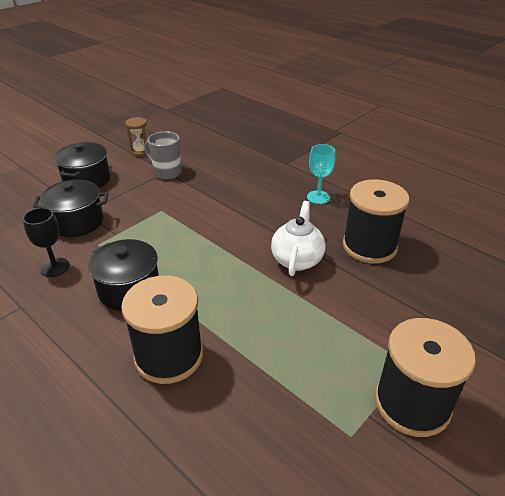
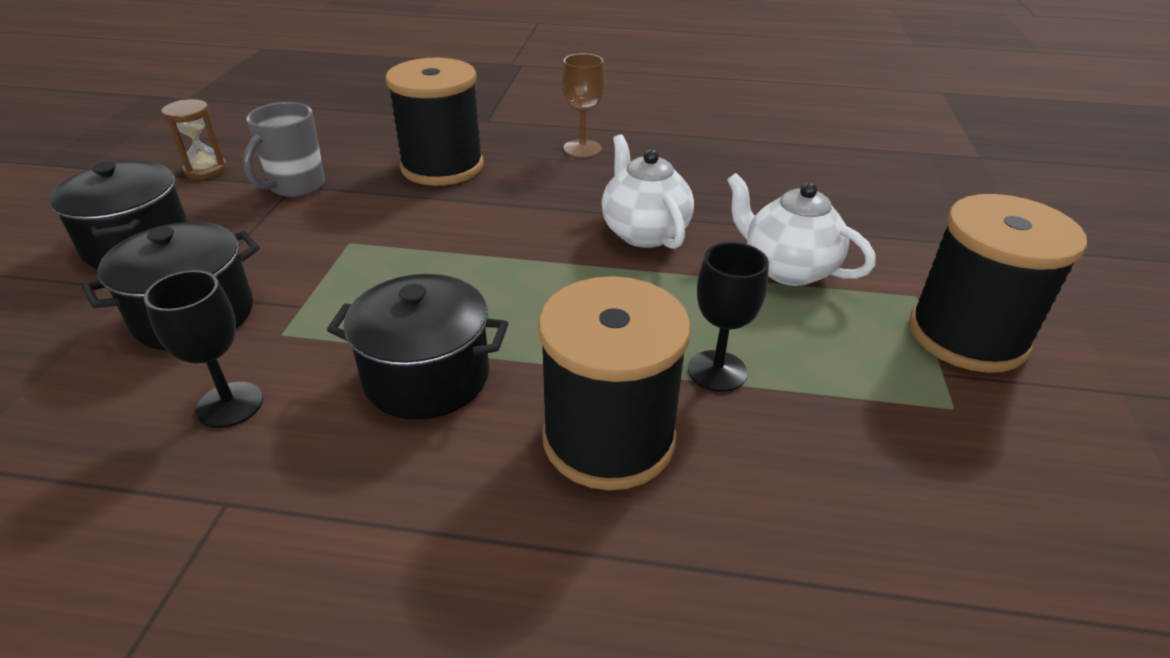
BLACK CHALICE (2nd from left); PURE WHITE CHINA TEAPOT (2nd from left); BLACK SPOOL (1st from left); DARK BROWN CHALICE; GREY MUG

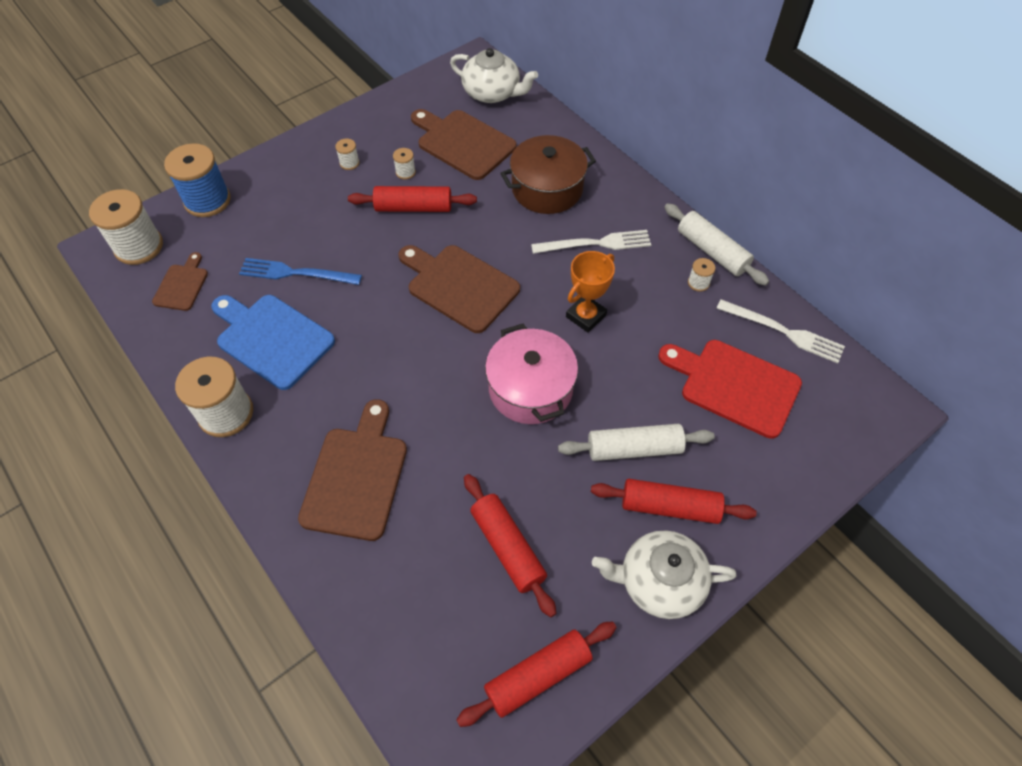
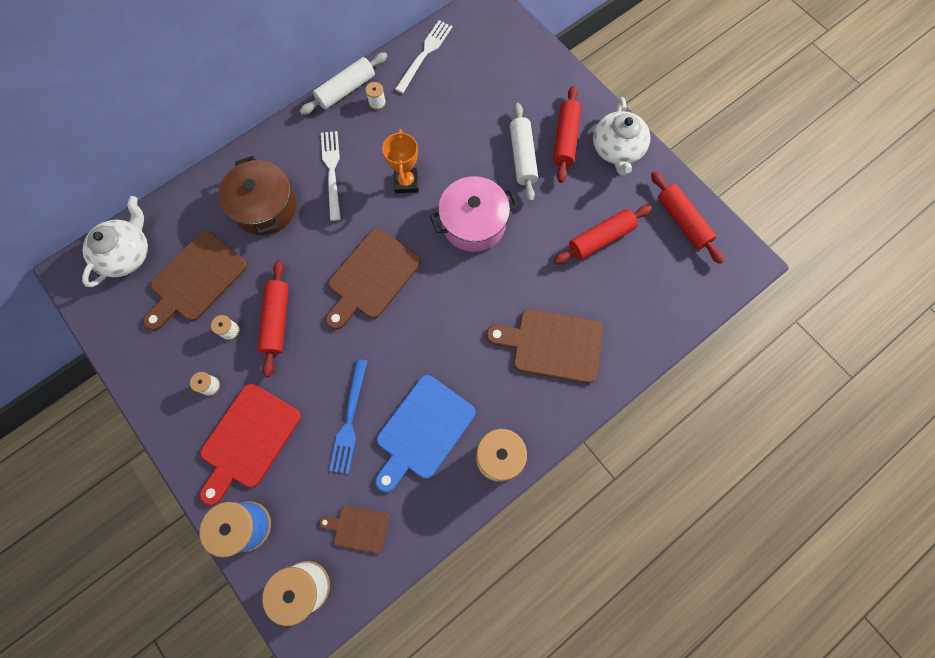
SCARLET CUTTING BOARD; ORANGE-COLOURED AWARD CUP

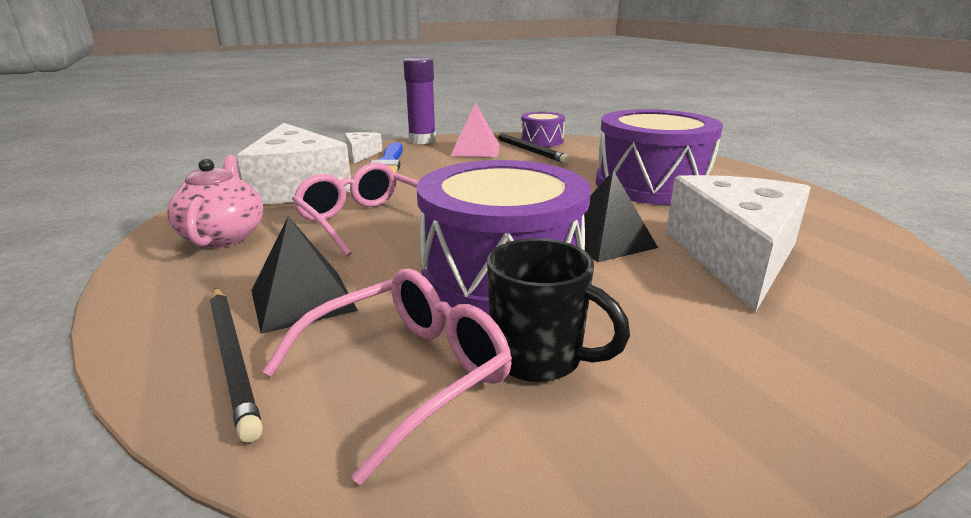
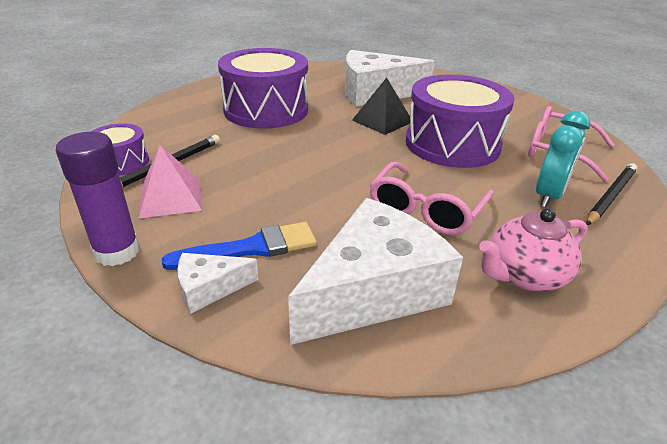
BLACK MUG; TURQUOISE ALARM CLOCK

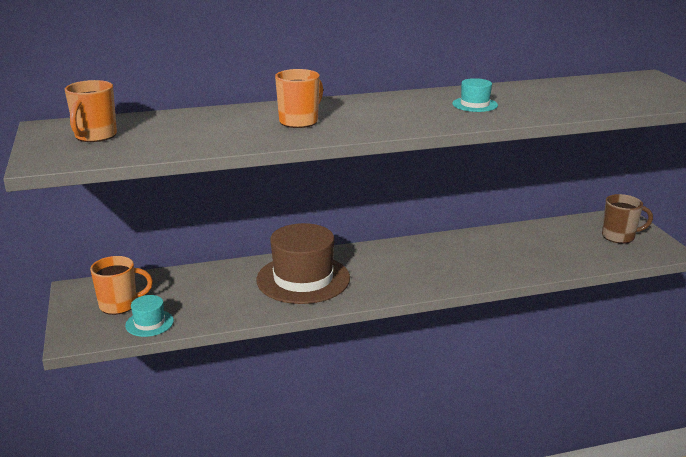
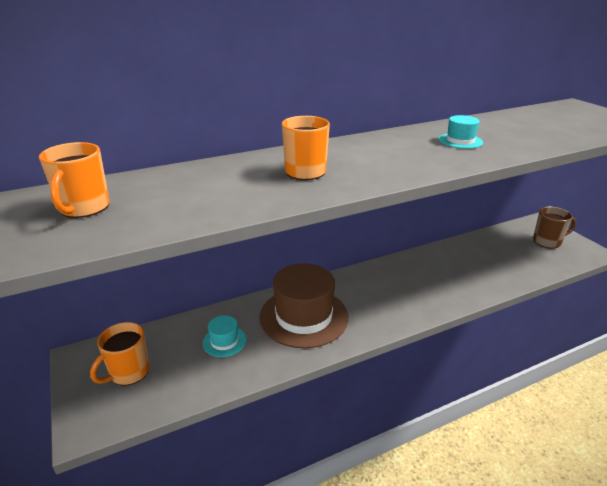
TURQUOISE TOP HAT (1st from left); ORANGE-COLOURED MUG (2nd from left)

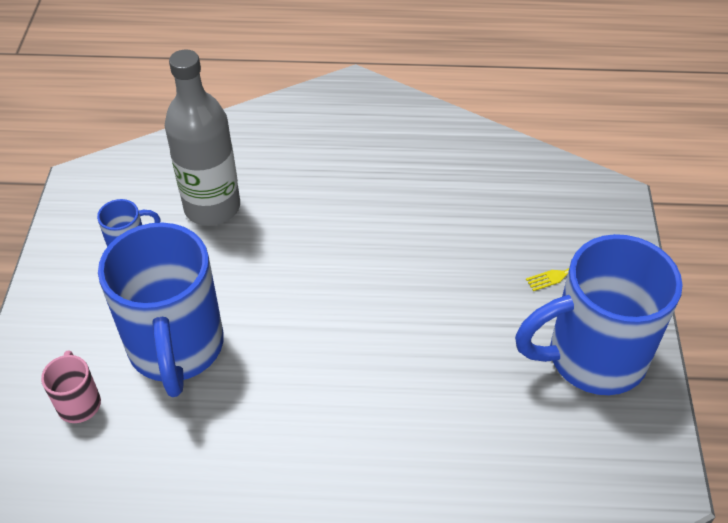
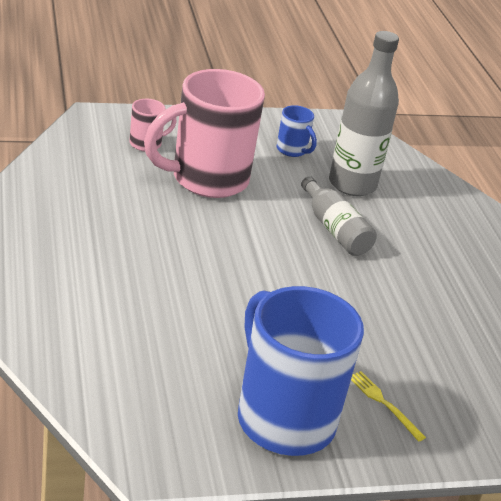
GREY FLASK (1st from left); PINK MUG (2nd from left)

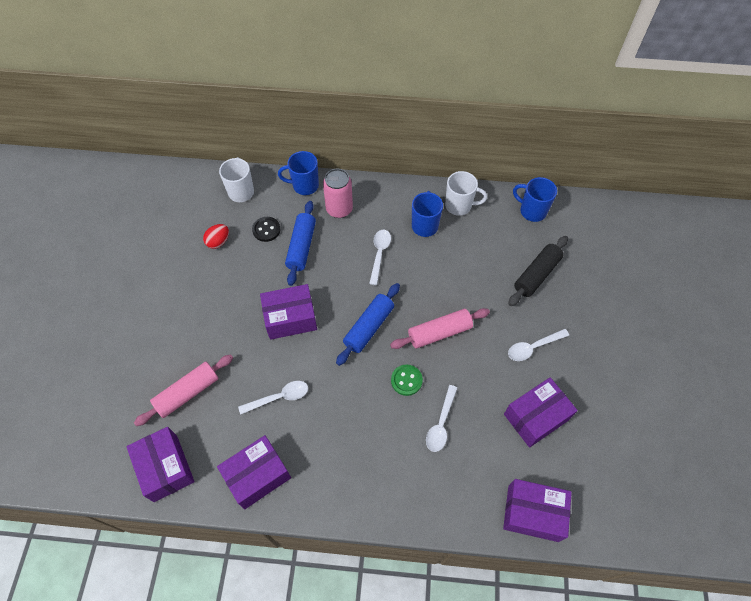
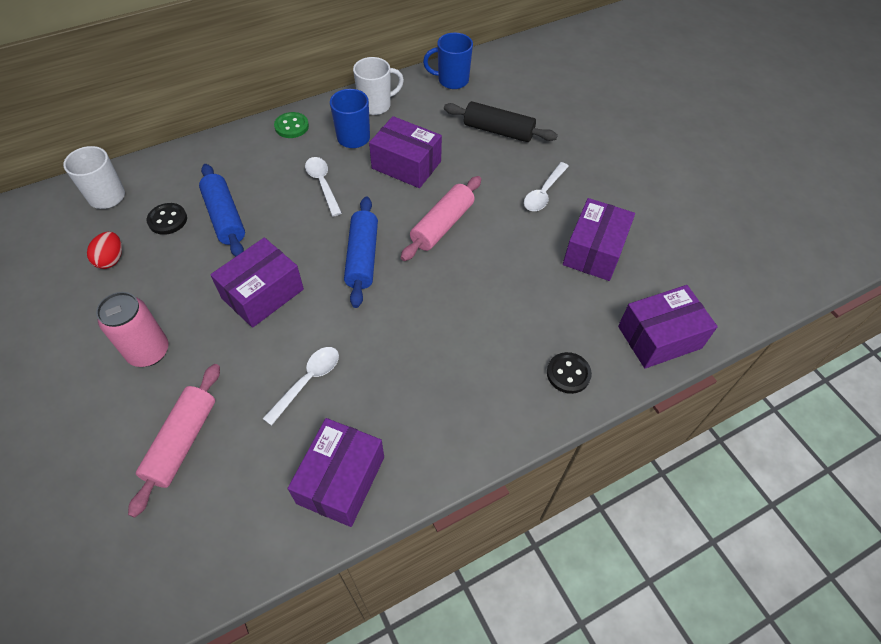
COBALT MUG (1st from left in the first image); PURE WHITE TABLESPOON (3rd from left in the first image); BLACK BUTTON (2nd from left); VIOLET PARCEL (3rd from left); PINK CAN; LEAF-GREEN BUTTON; BLACK ROLLING PIN

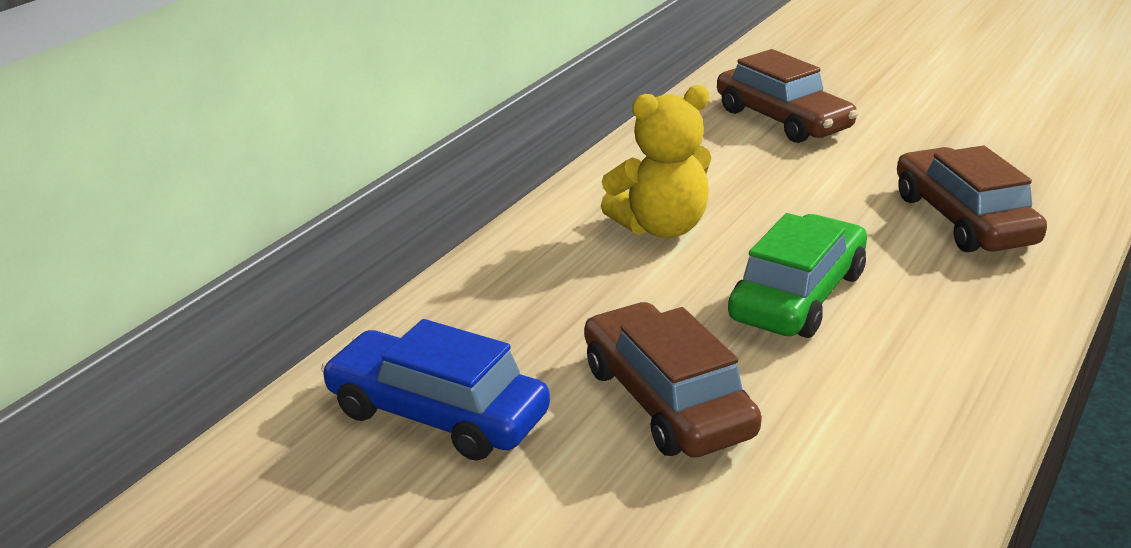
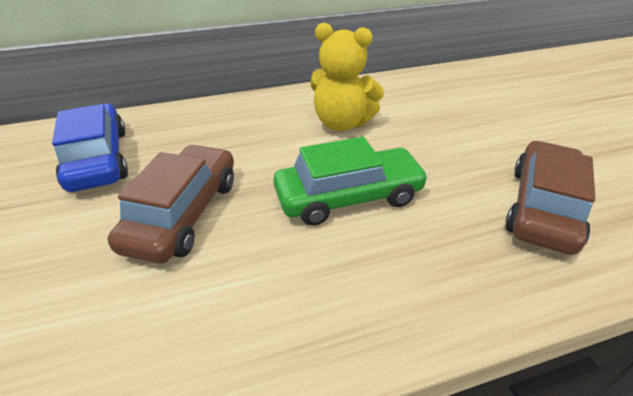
DARK BROWN TOY CAR (2nd from left in the first image)

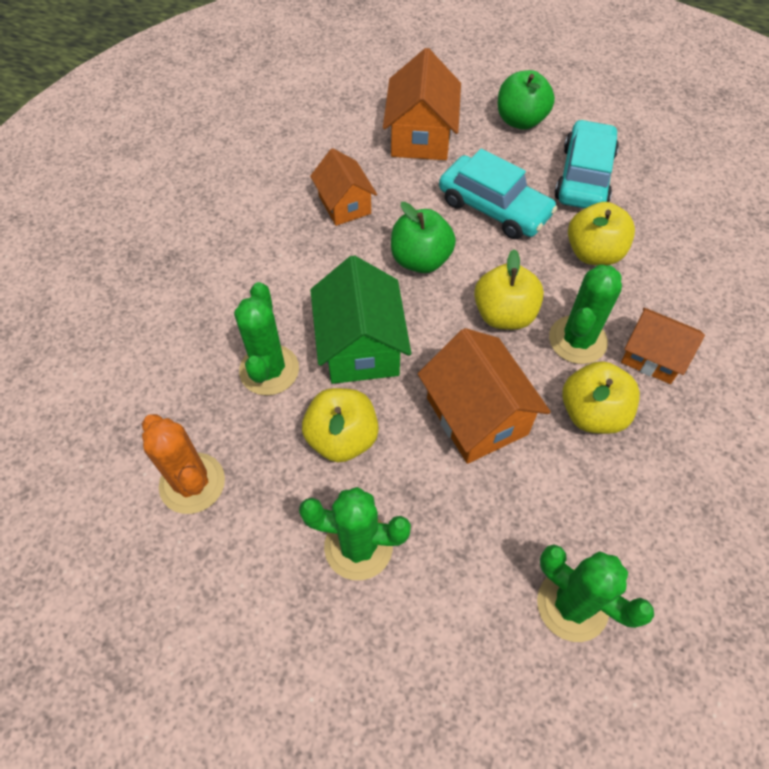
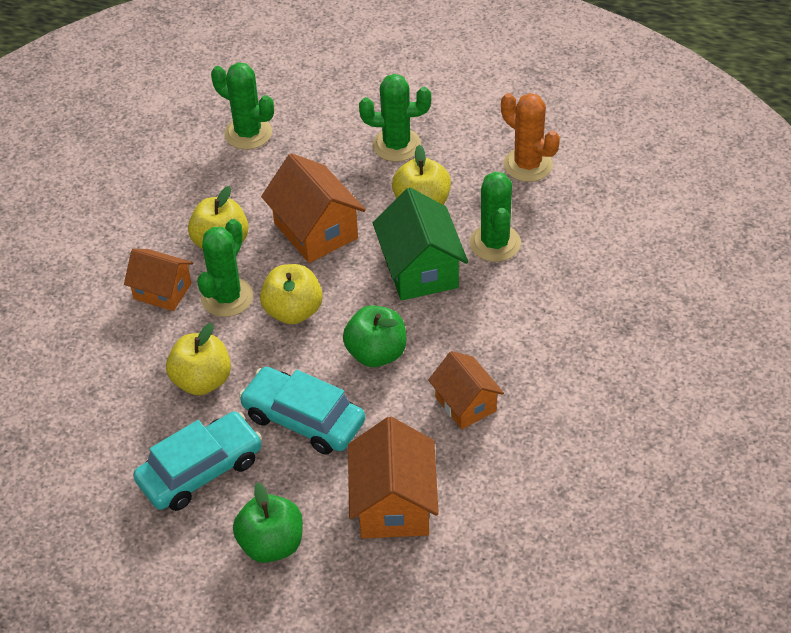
TURQUOISE TOY CAR (1st from left)

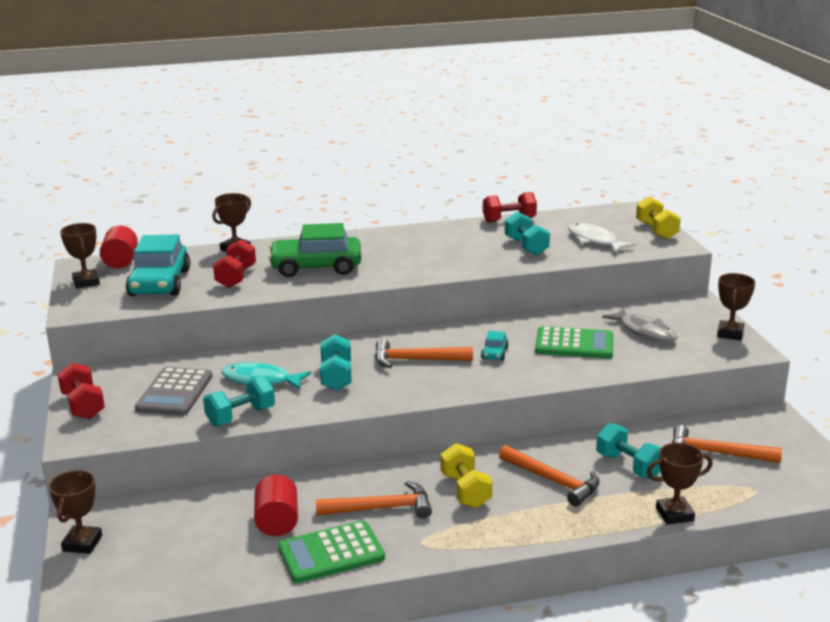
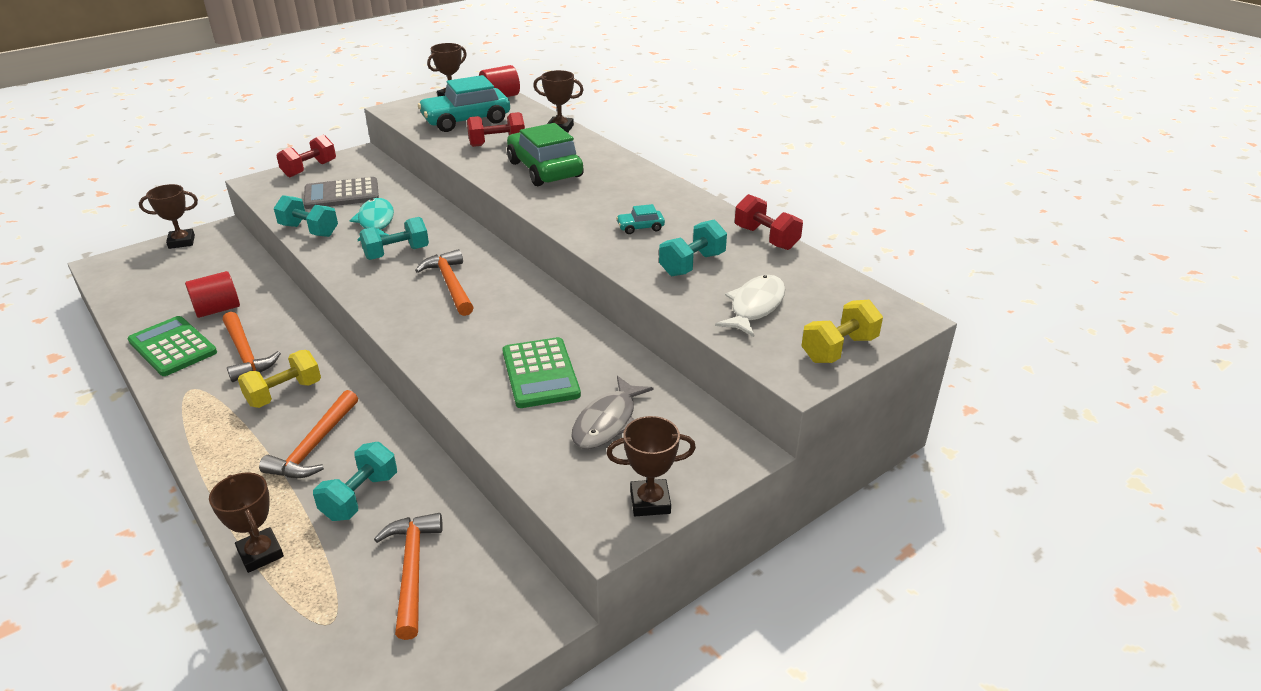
TURQUOISE TOY CAR (2nd from left)

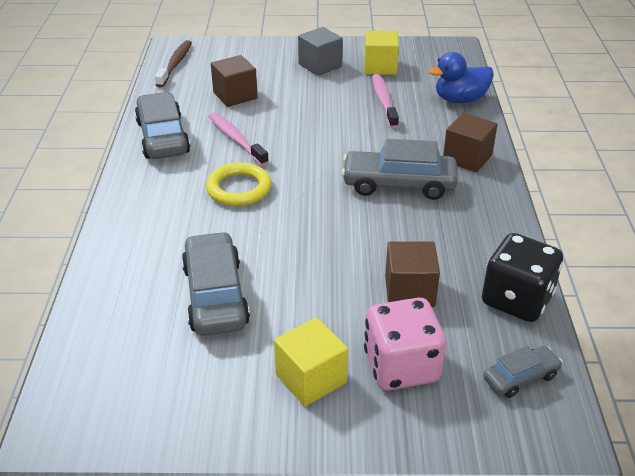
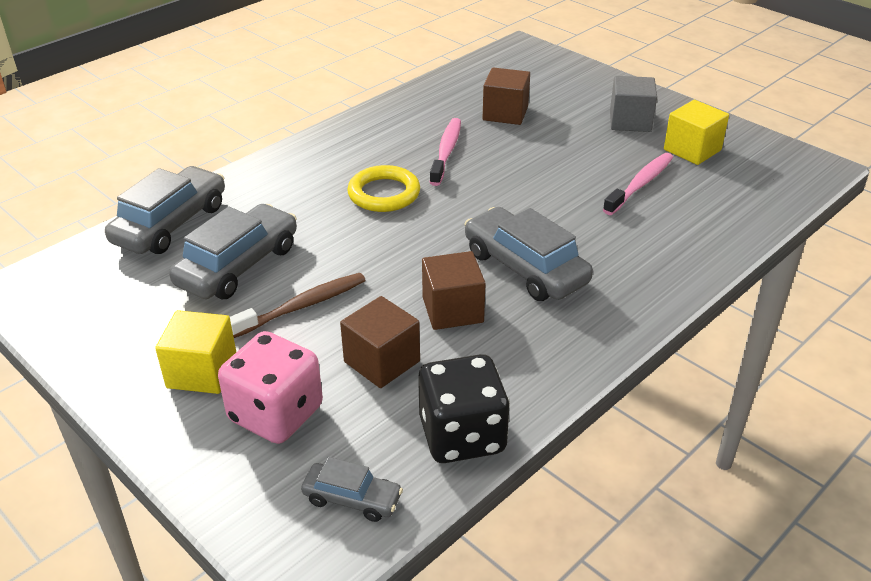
COBALT TOY DUCK; GREY TOY CAR (1st from left); DARK BROWN DENTAL BRUSH; DARK BROWN SOLID CUBE (2nd from left)

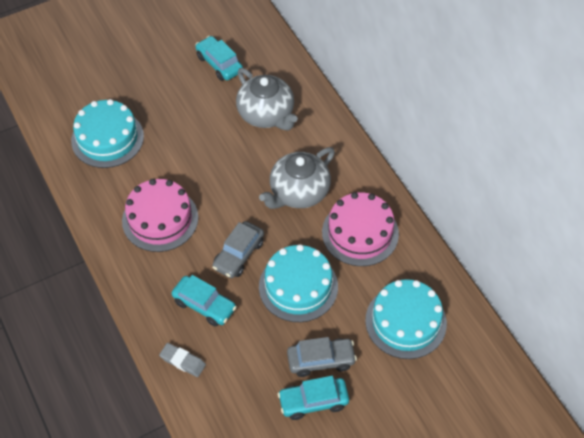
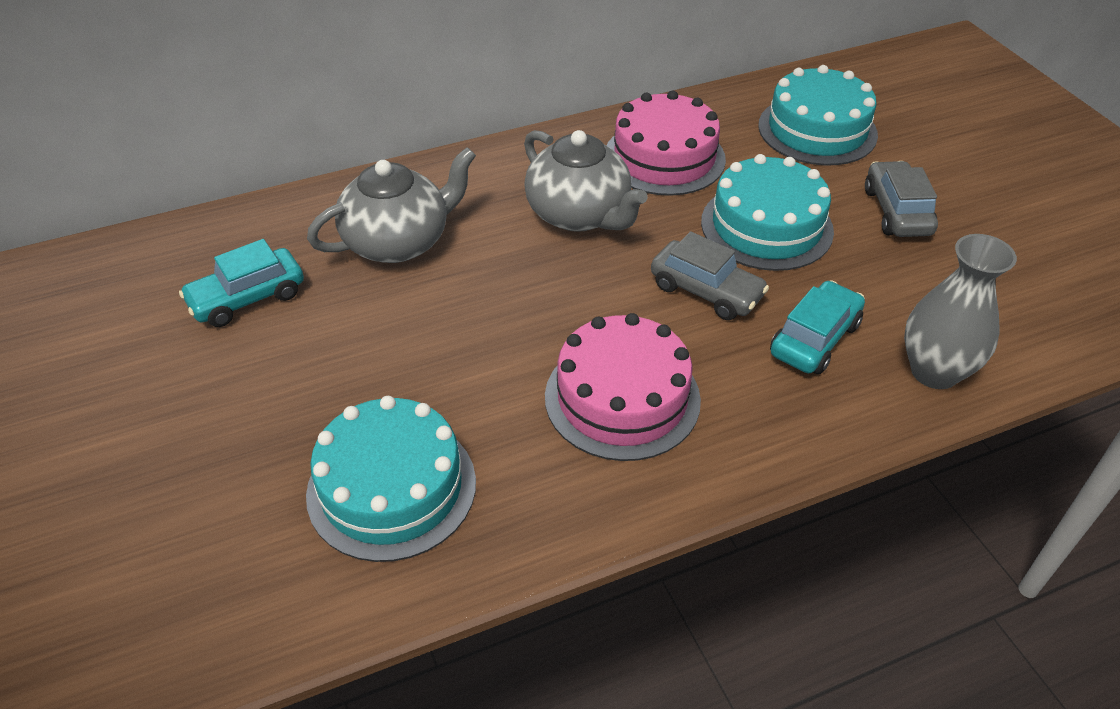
TURQUOISE TOY CAR (3rd from left in the first image); GREY VASE

